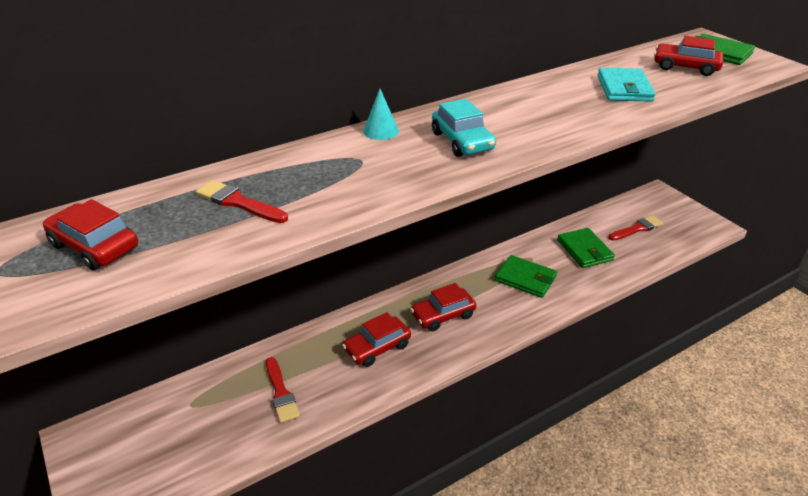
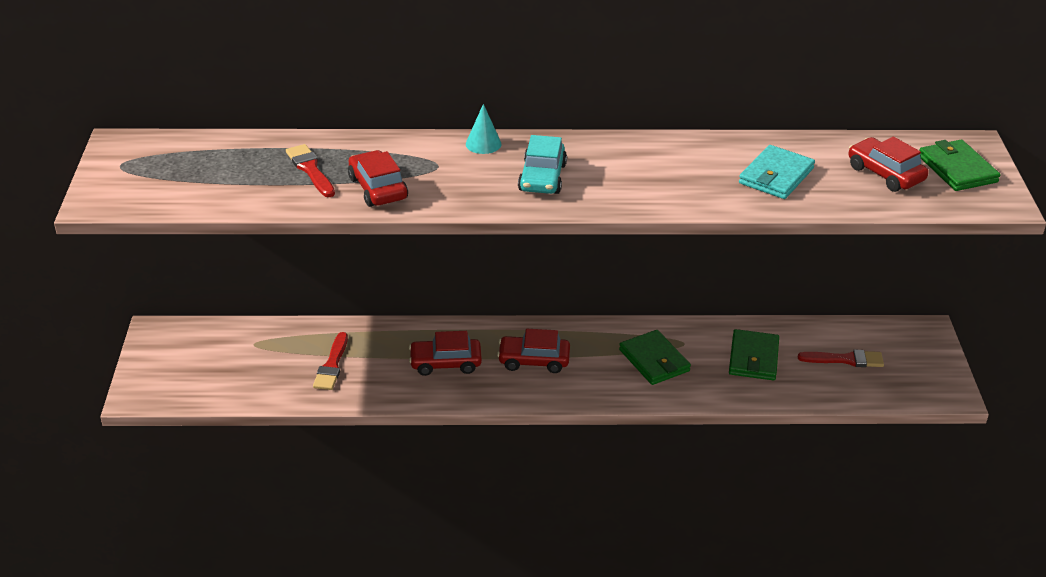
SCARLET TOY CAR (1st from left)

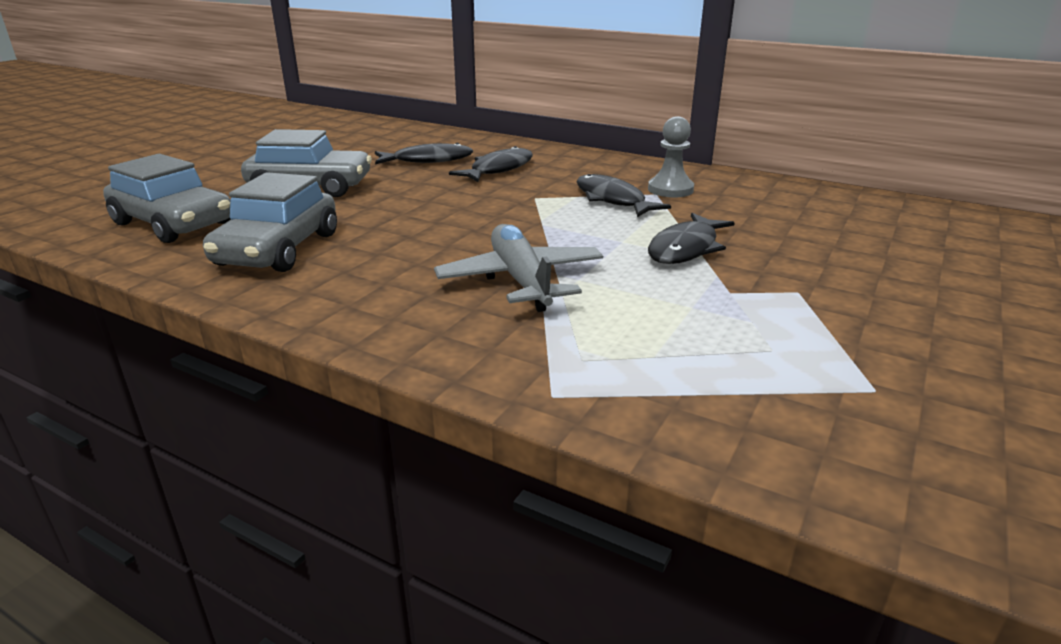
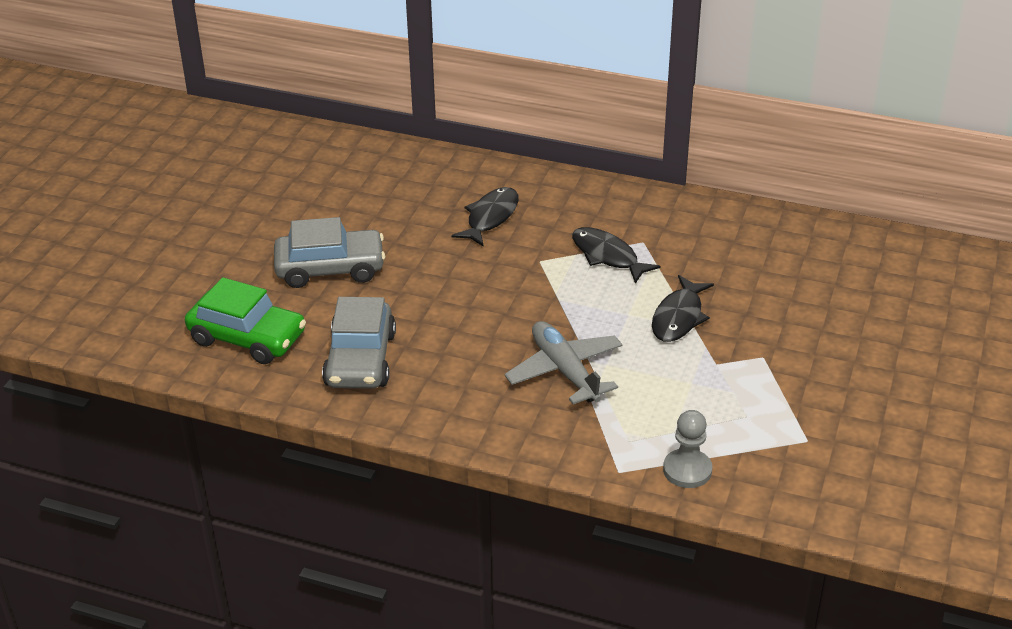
BLACK FISH (1st from left in the first image); GREY PAWN; LEAF-GREEN TOY CAR

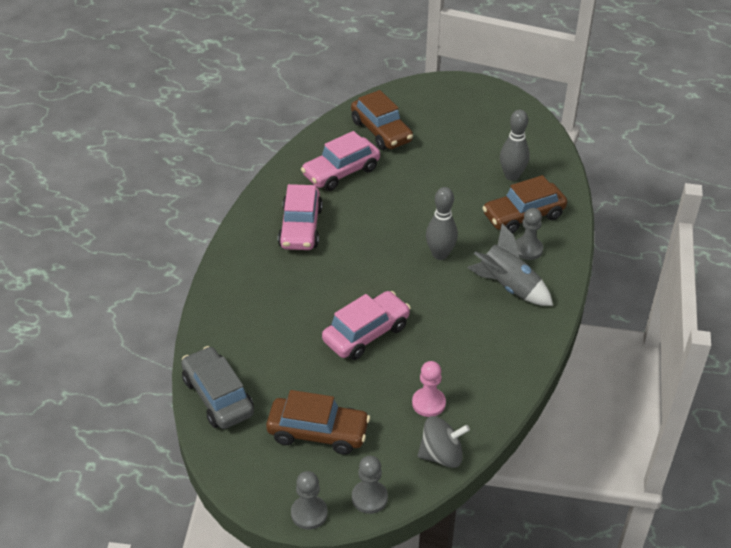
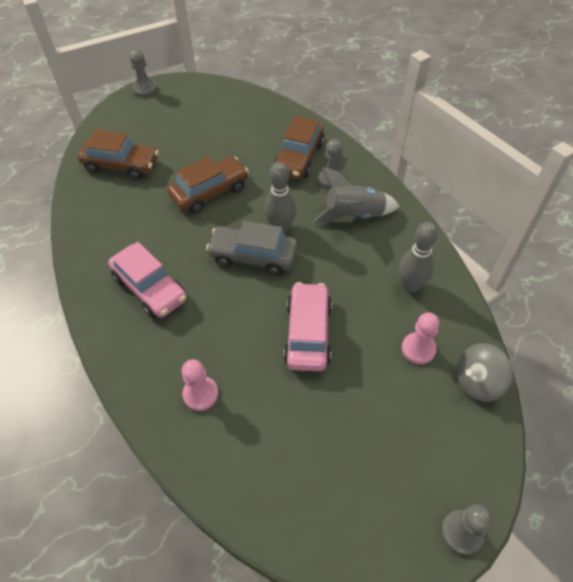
PINK TOY CAR (2nd from left in the first image); PINK PAWN (1st from left); GREY TOY CAR; DARK BROWN TOY CAR (2nd from left); GREY PAWN (1st from left); GREY SKITTLE (2nd from left); GREY TOY TOP

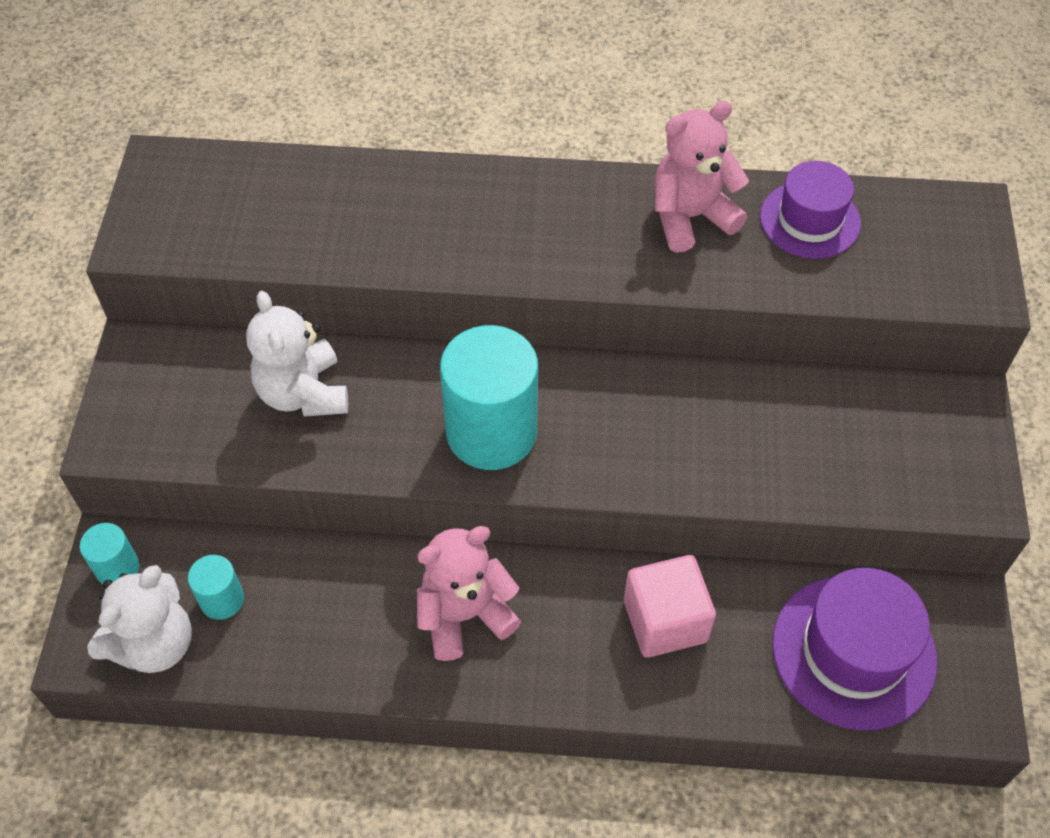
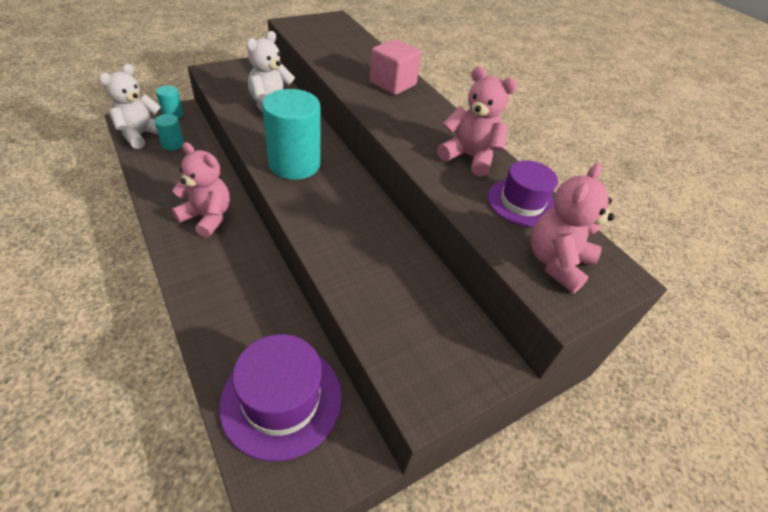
PINK TEDDY (3rd from left); PINK SOLID CUBE; PURE WHITE TEDDY (1st from left)

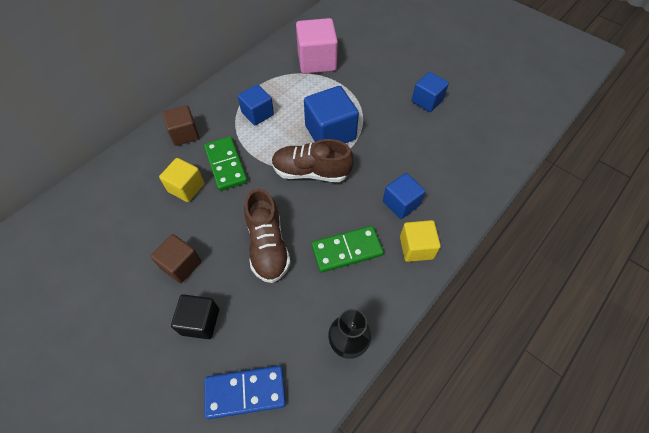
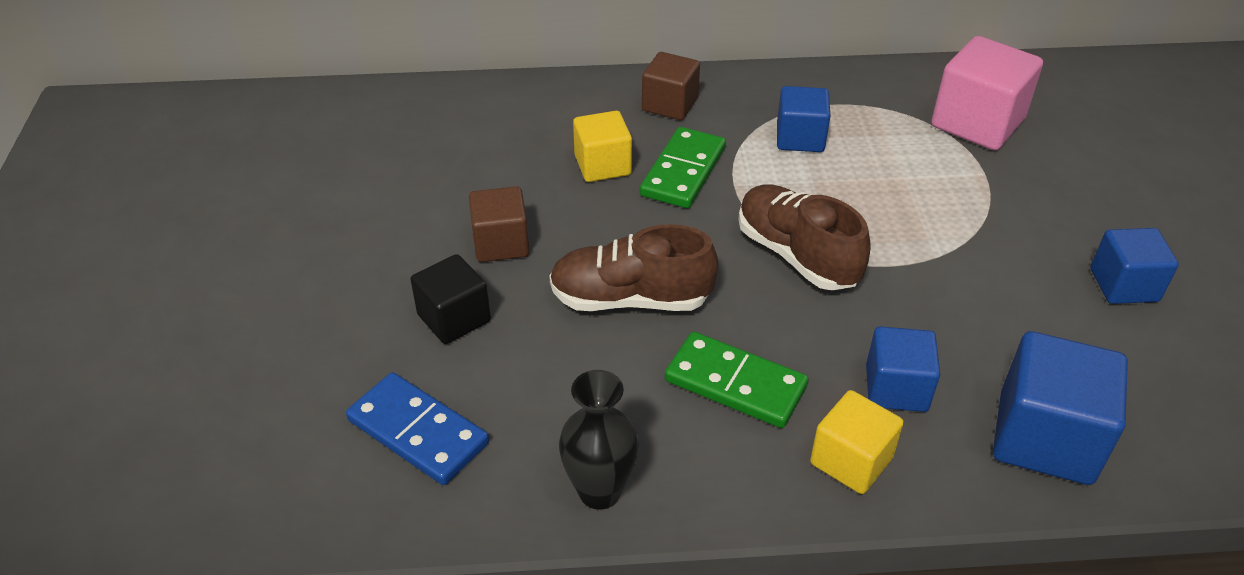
COBALT SOLID CUBE (3rd from left); DARK BROWN SHOE (1st from left)

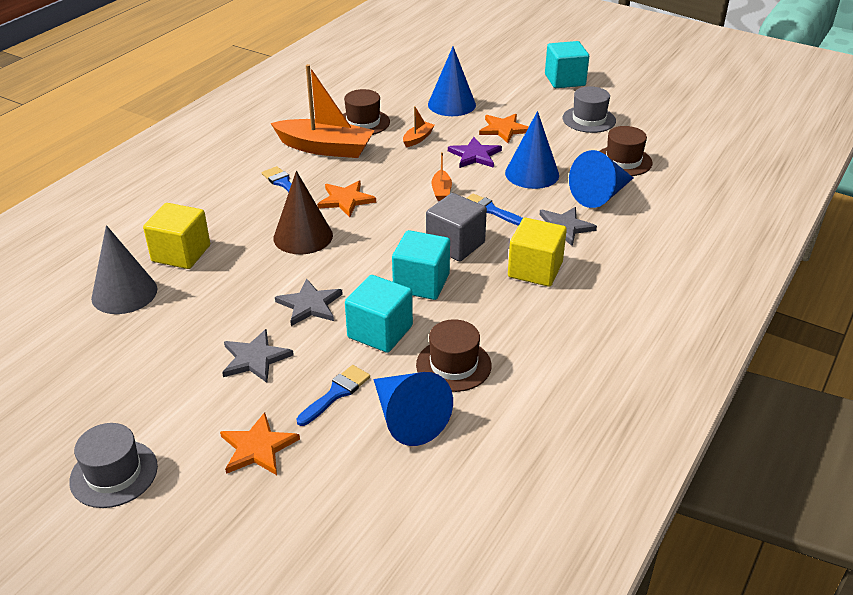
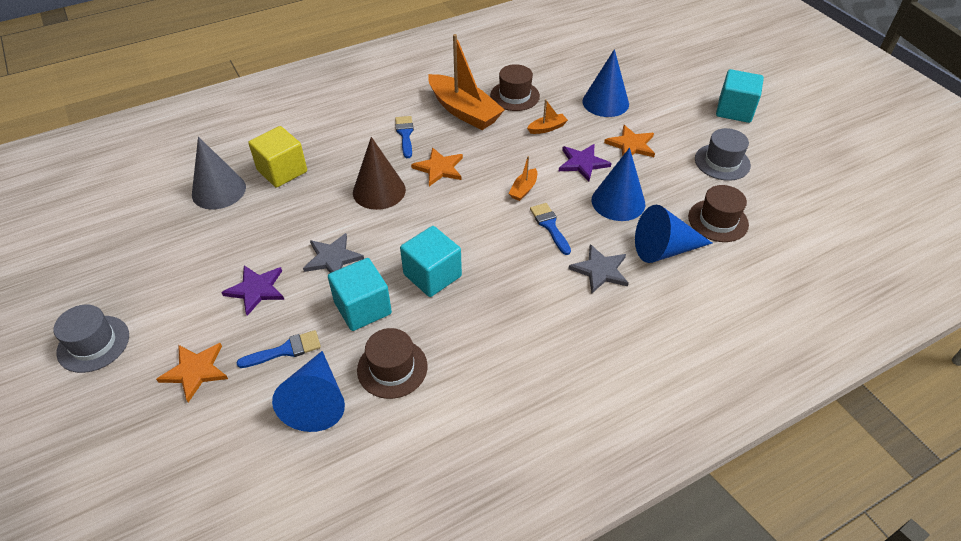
GREY SOLID CUBE; GOLDEN SOLID CUBE (2nd from left in the first image); VIOLET STAR SHAPE (1st from left)

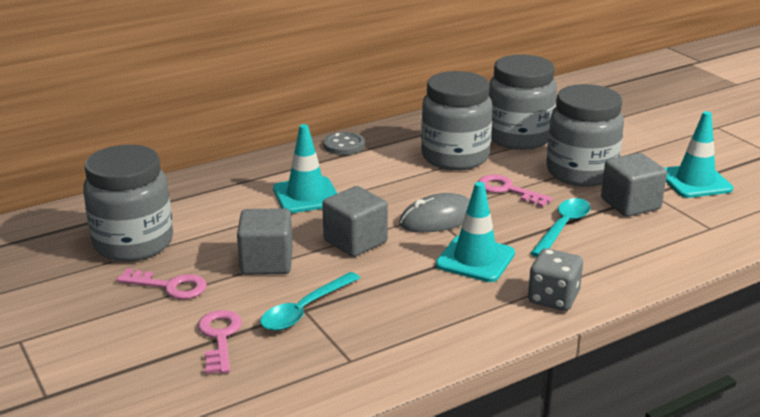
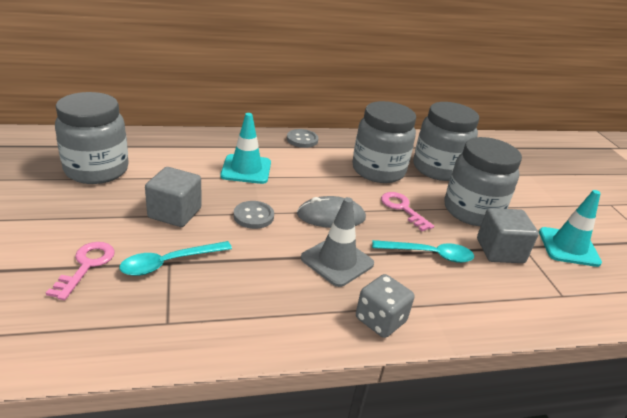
PINK KEY (1st from left in the first image); GREY BUTTON (1st from left); GREY TRAFFIC CONE; TURQUOISE TABLESPOON (2nd from left)

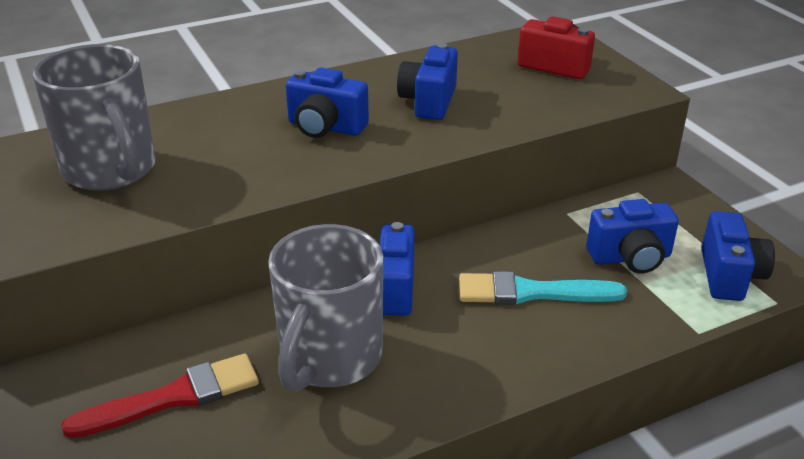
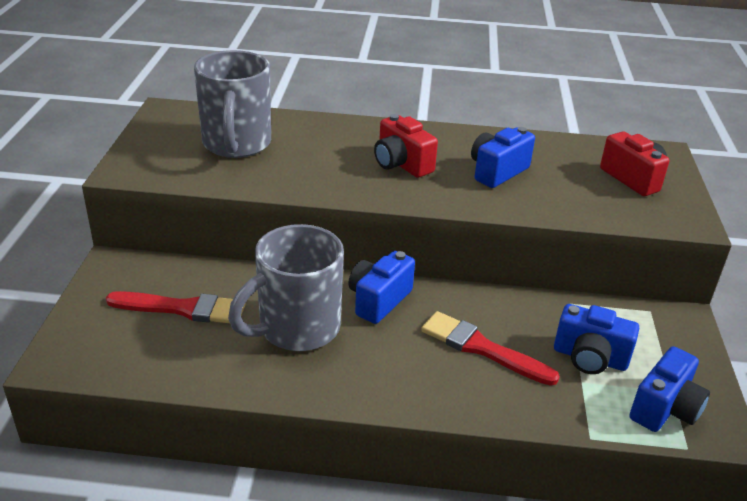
SCARLET PHOTO CAMERA (1st from left); SCARLET BRUSH (2nd from left)

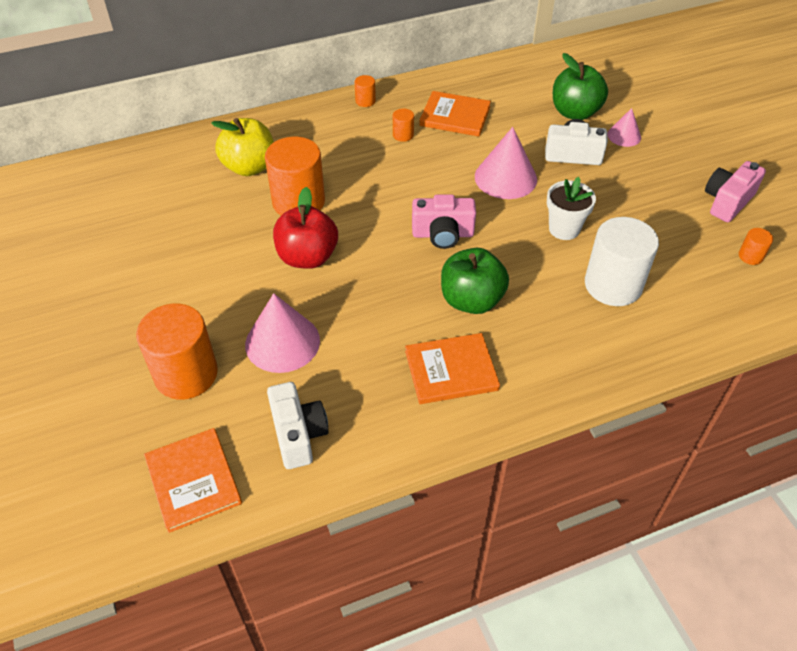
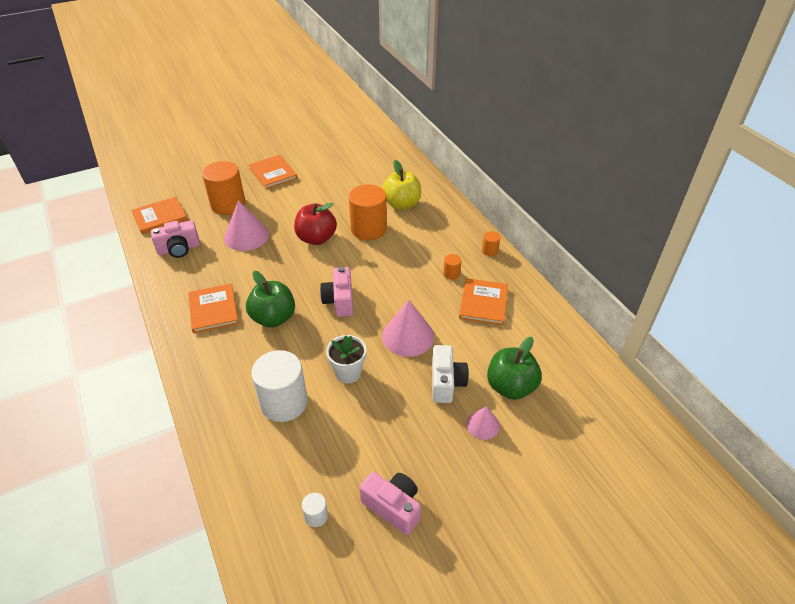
ORANGE-COLOURED HARDBACK (3rd from left); PINK PHOTO CAMERA (1st from left); PURE WHITE CYLINDER SHAPE (2nd from left)

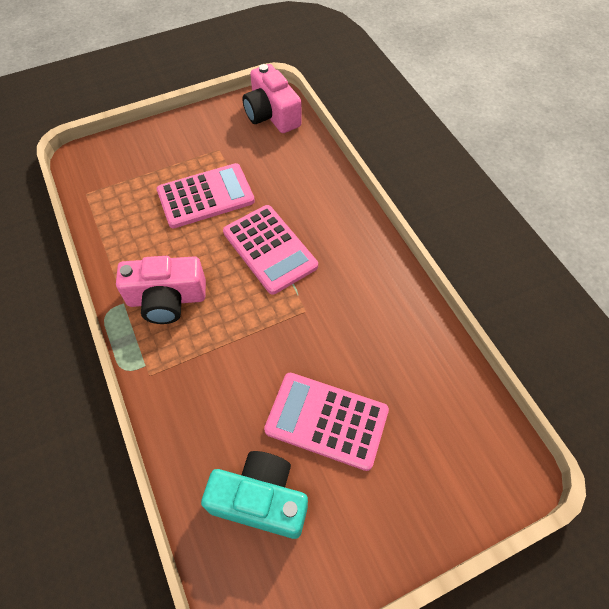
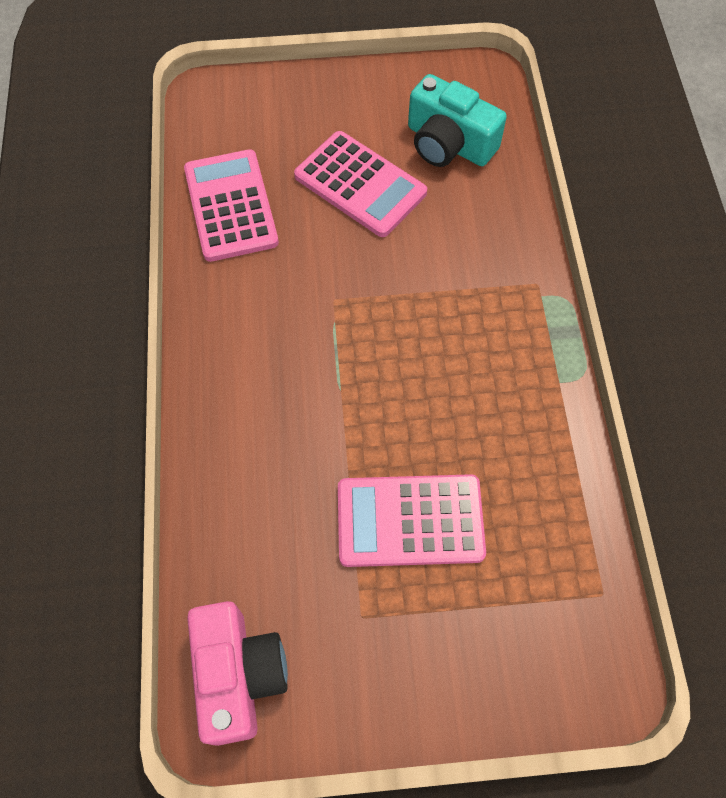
PINK PHOTO CAMERA (1st from left in the first image); PINK POCKET CALCULATOR (1st from left)

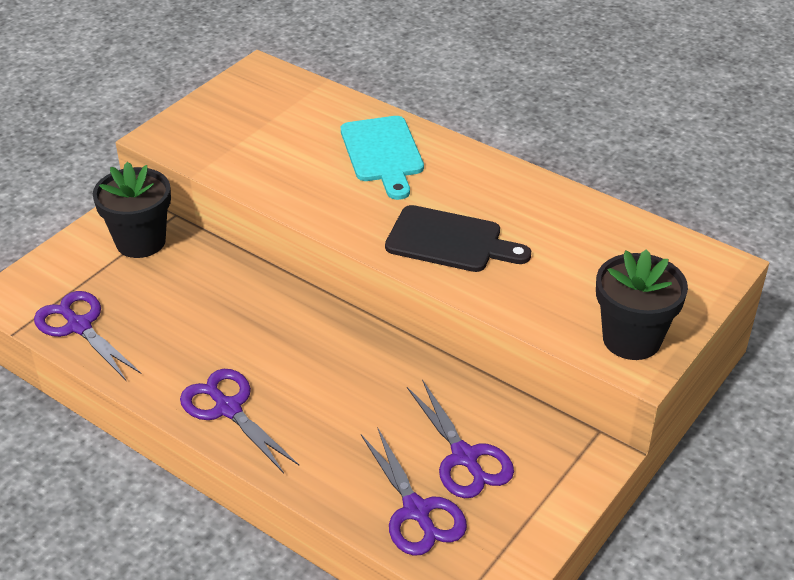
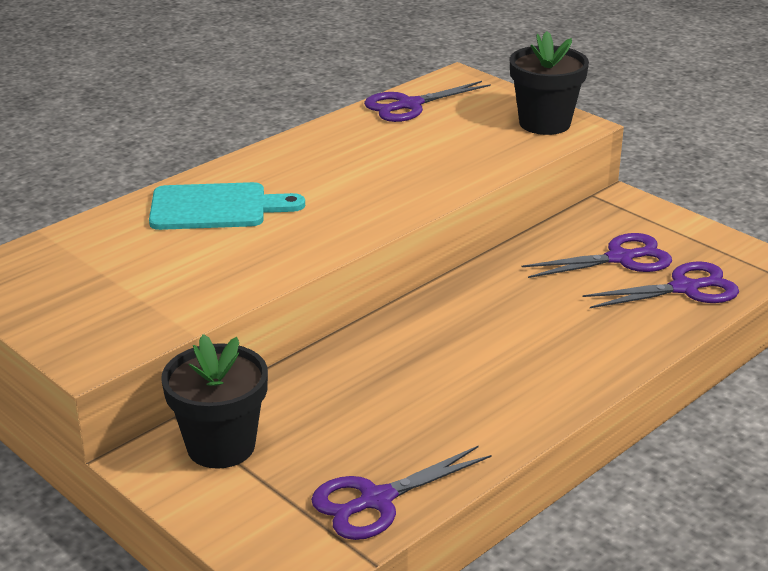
BLACK CUTTING BOARD; VIOLET SHEARS (2nd from left)

